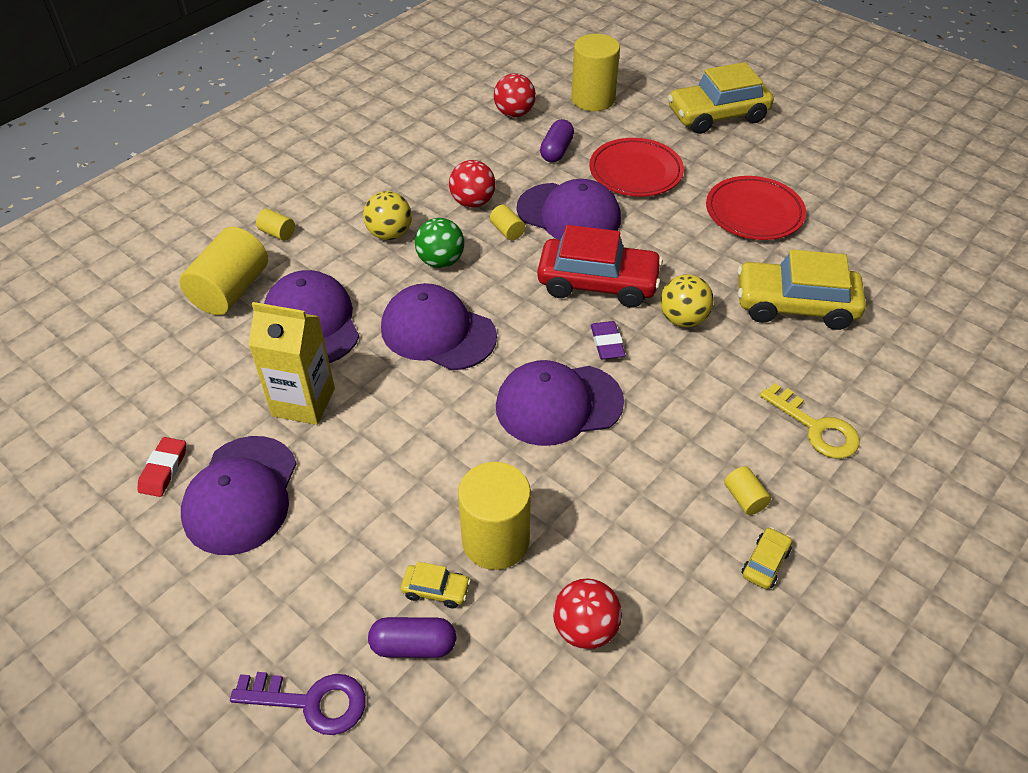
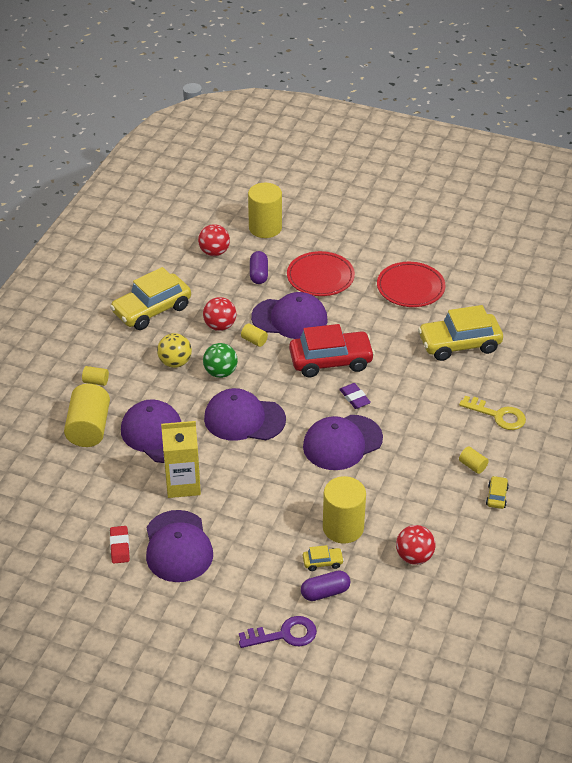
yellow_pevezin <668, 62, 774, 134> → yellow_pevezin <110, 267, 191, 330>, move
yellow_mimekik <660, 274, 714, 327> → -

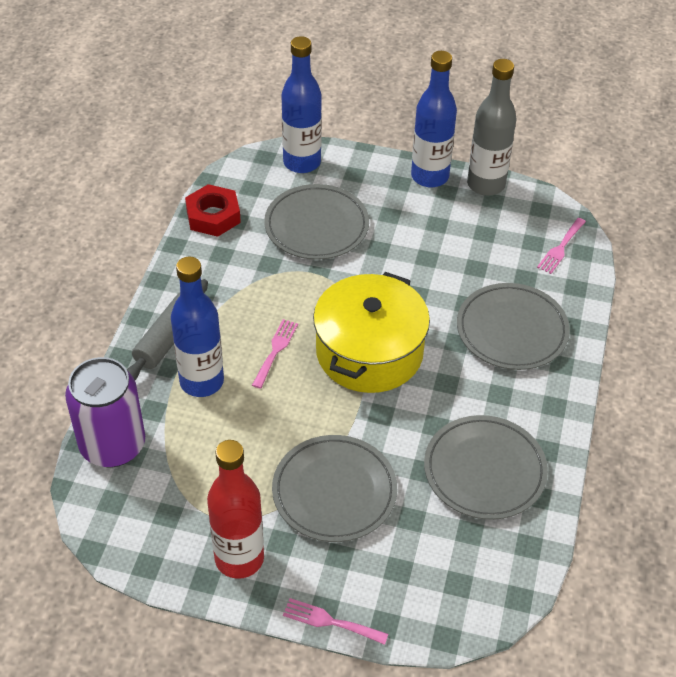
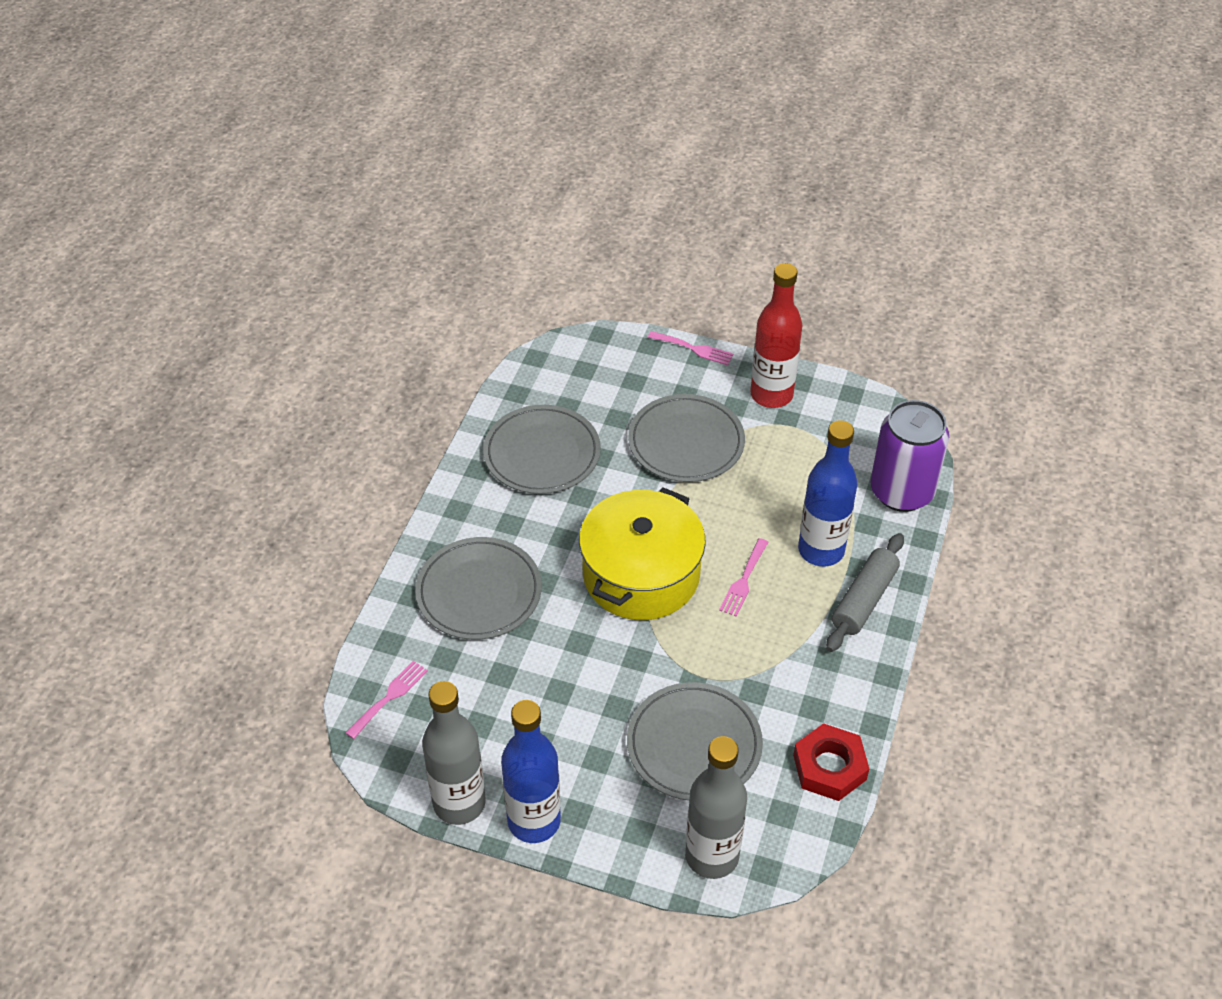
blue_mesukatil <282, 36, 322, 173> → grey_mesukatil <685, 736, 747, 879>

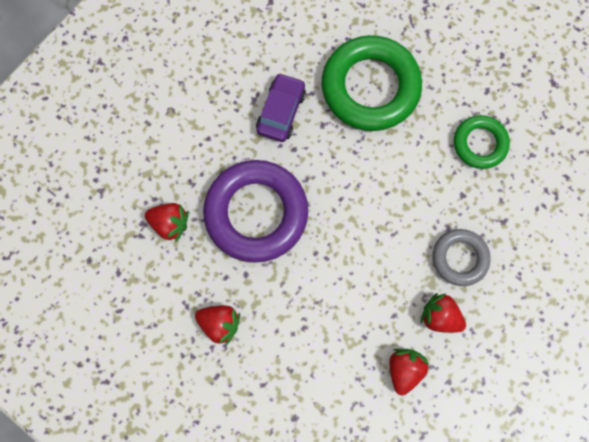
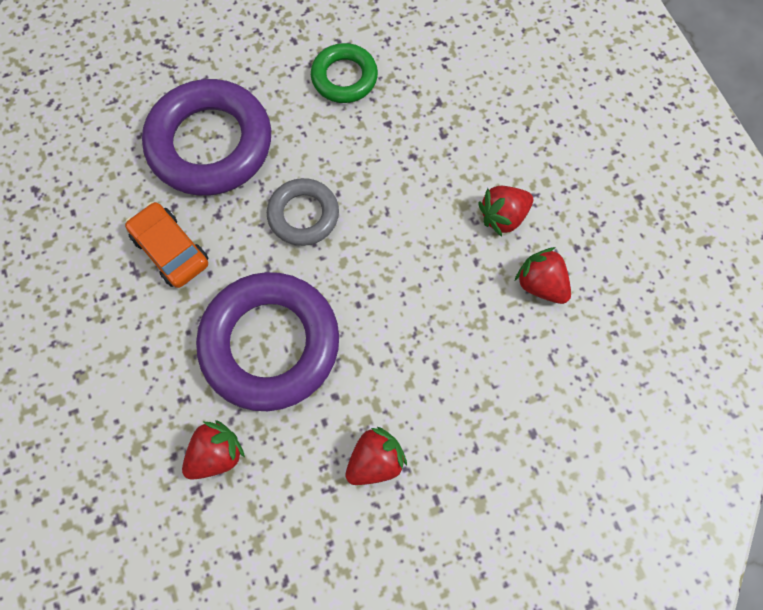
purple_pevezin <256, 73, 306, 142> → orange_pevezin <125, 202, 209, 288>
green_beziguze <322, 35, 422, 131> → purple_beziguze <142, 79, 271, 196>
grey_beziguze <432, 229, 491, 286> → grey_beziguze <267, 178, 339, 246>, move

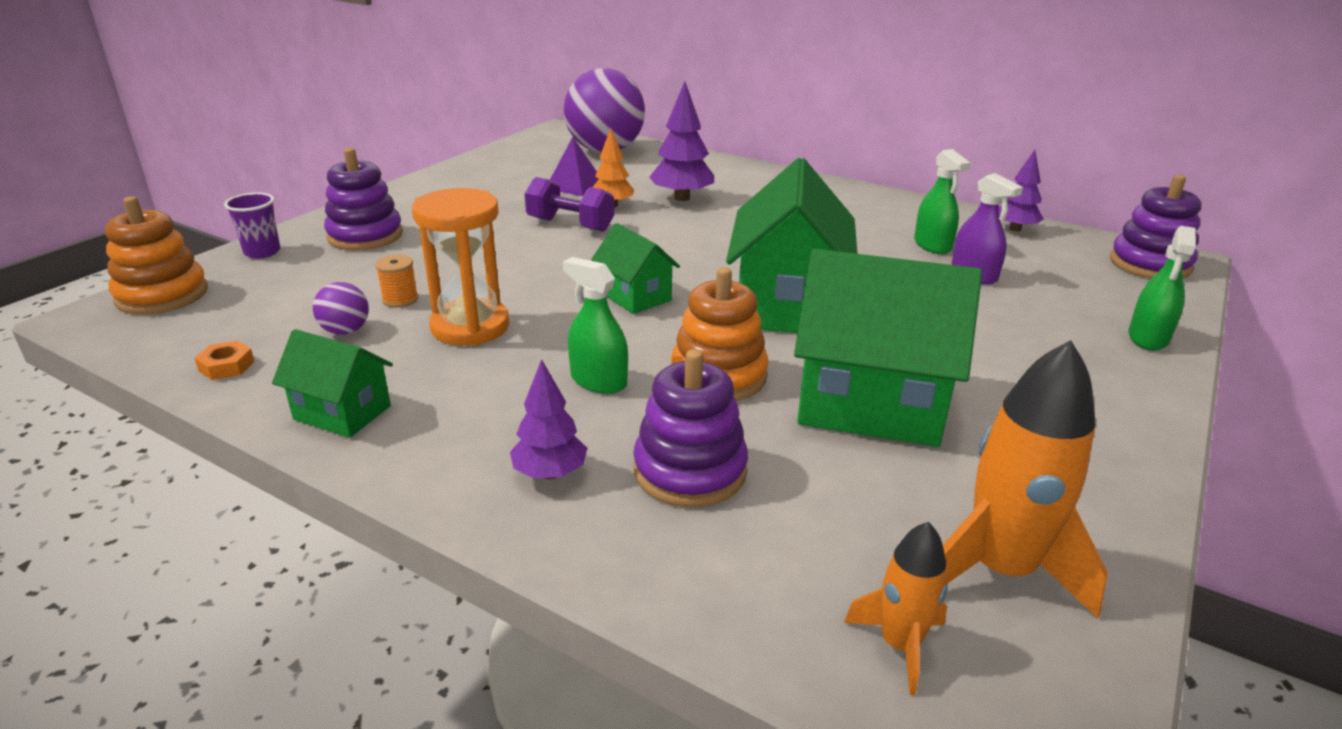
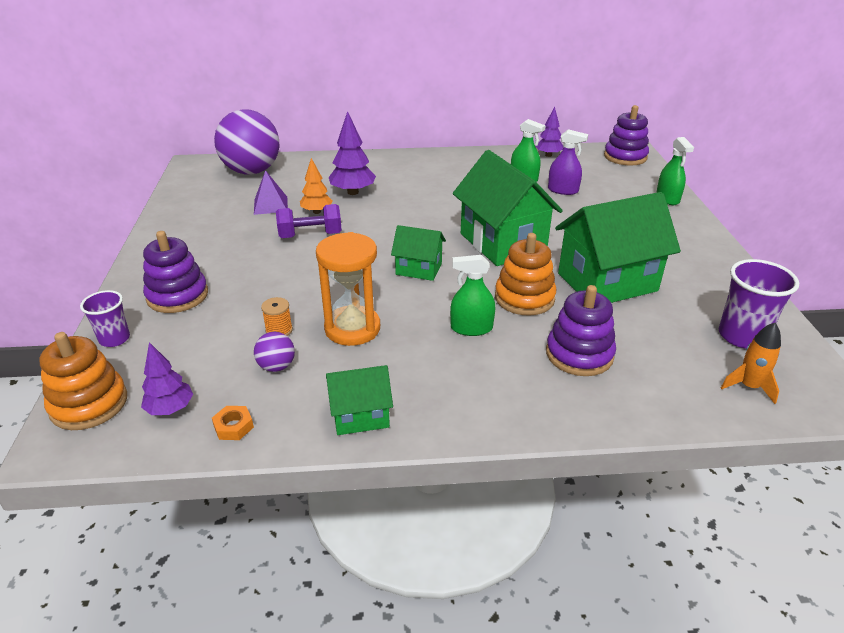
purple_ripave <510, 359, 587, 479> → purple_ripave <141, 342, 193, 415>, move
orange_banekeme <943, 340, 1108, 618> → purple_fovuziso <719, 259, 799, 348>

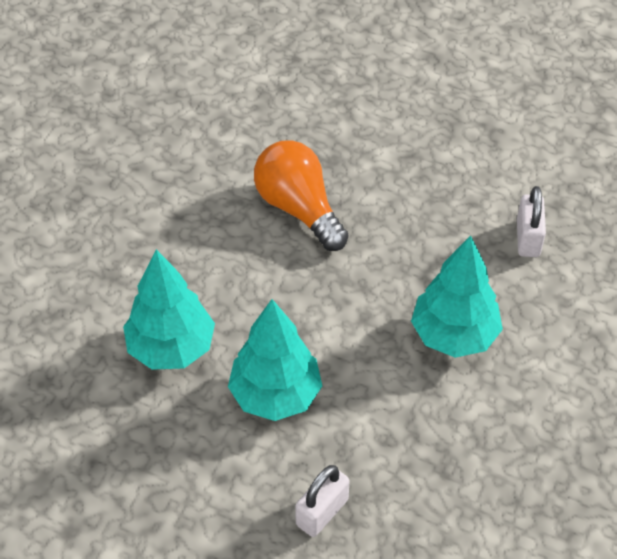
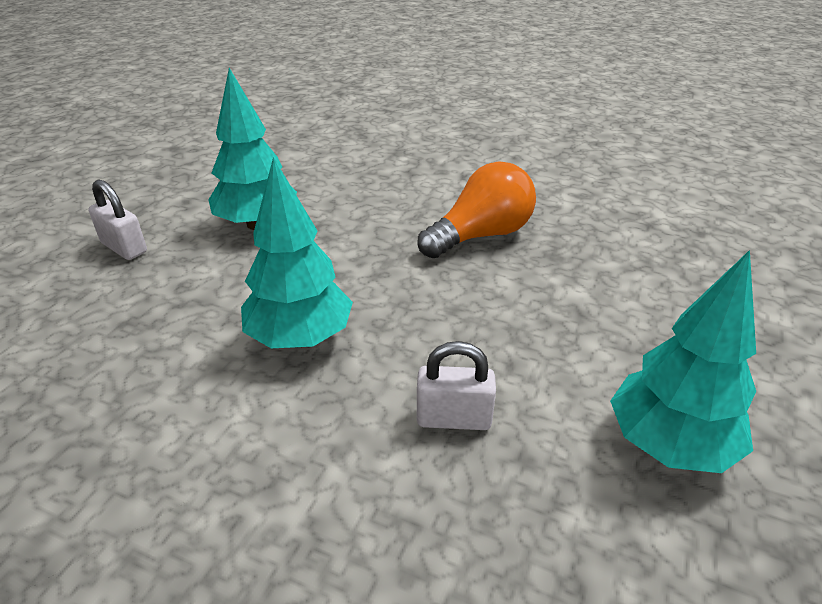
turquoise_ripave <123, 249, 215, 370> → turquoise_ripave <610, 250, 756, 473>, move

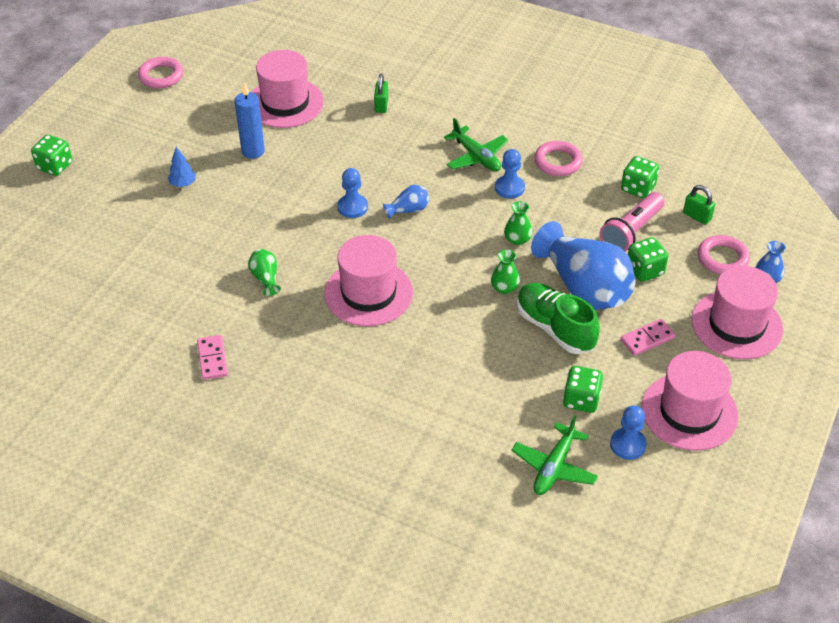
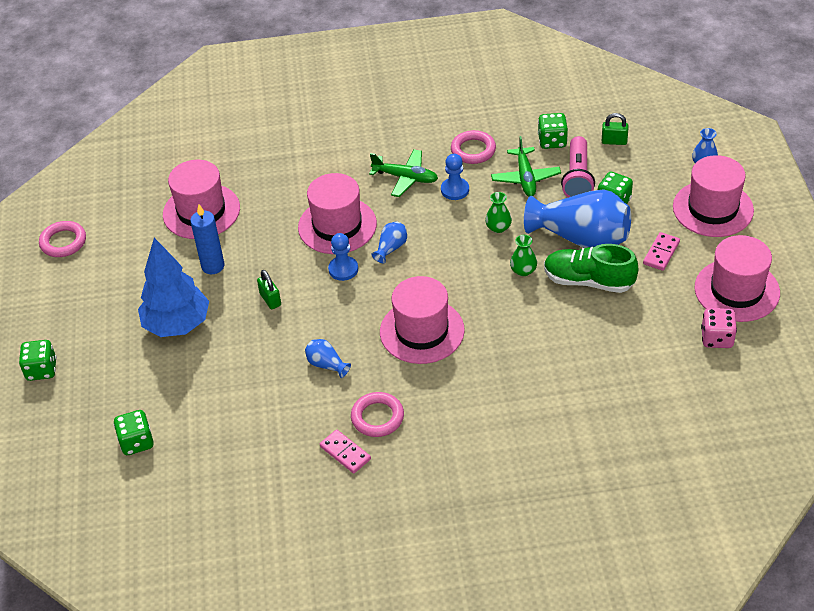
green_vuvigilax <563, 366, 603, 413> → green_vuvigilax <113, 410, 154, 455>, move
blue_ripave <168, 147, 196, 187> → blue_ripave <138, 238, 209, 337>, x2.47
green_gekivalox <374, 74, 388, 113> → green_gekivalox <257, 270, 281, 309>, move
- → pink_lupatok <298, 173, 377, 254>
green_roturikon <248, 249, 281, 296> → blue_roturikon <305, 339, 351, 378>
pink_beziguze <698, 235, 750, 274> → pink_beziguze <351, 392, 404, 437>, move
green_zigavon <512, 415, 598, 495> → green_zigavon <491, 136, 561, 197>, move
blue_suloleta <610, 406, 647, 460> → pink_vuvigilax <701, 308, 737, 348>

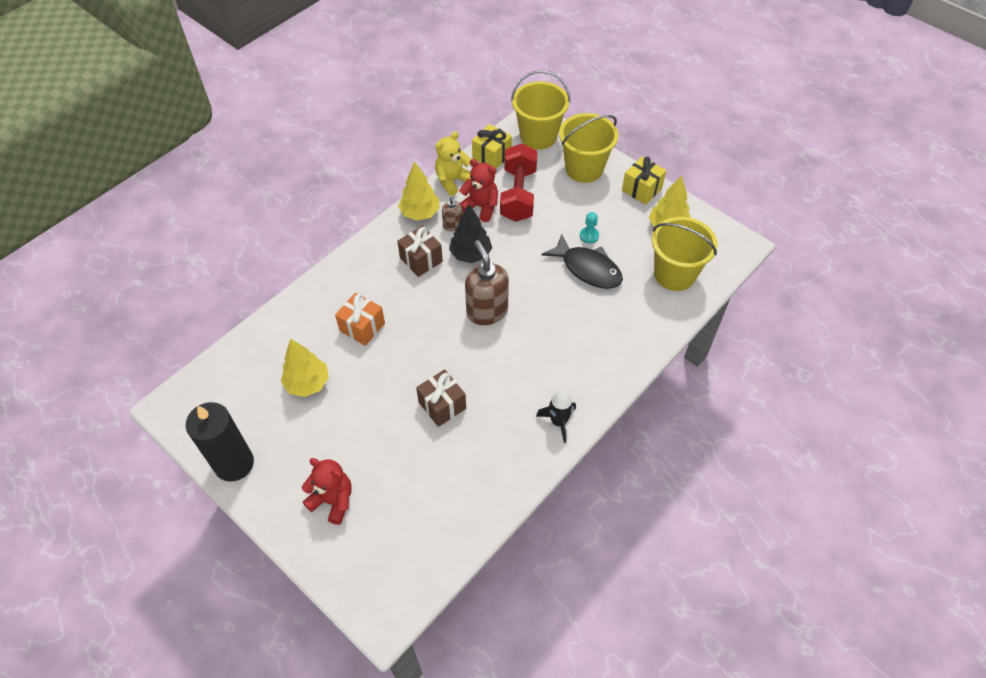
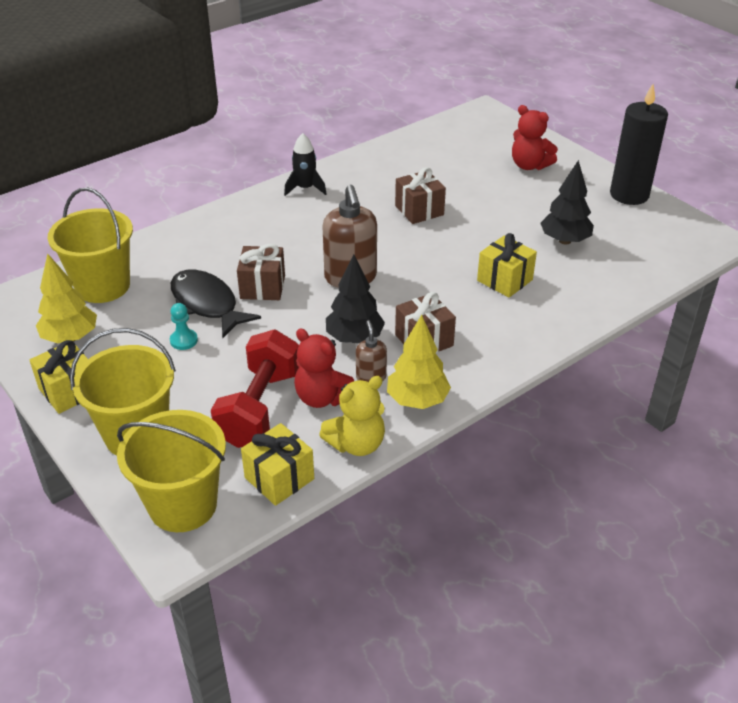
- → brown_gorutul <237, 244, 285, 300>
orange_gorutul <335, 293, 385, 346> → yellow_gorutul <477, 233, 537, 298>
yellow_ripave <281, 339, 329, 397> → black_ripave <540, 160, 594, 245>

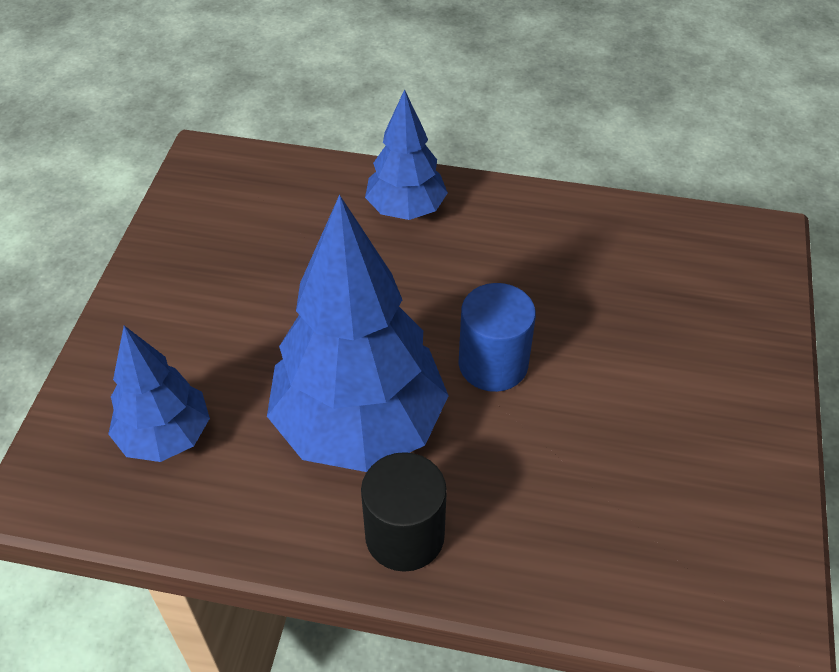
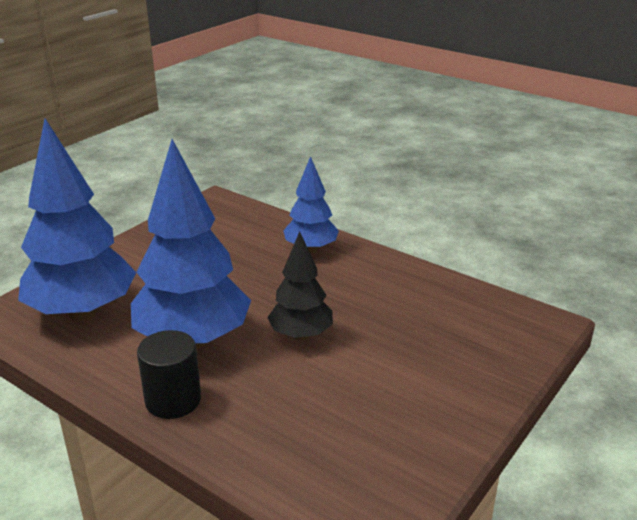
blue_ripave <108, 326, 210, 462> → blue_ripave <18, 119, 136, 321>, x1.79
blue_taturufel <458, 283, 536, 392> → black_ripave <267, 231, 333, 340>

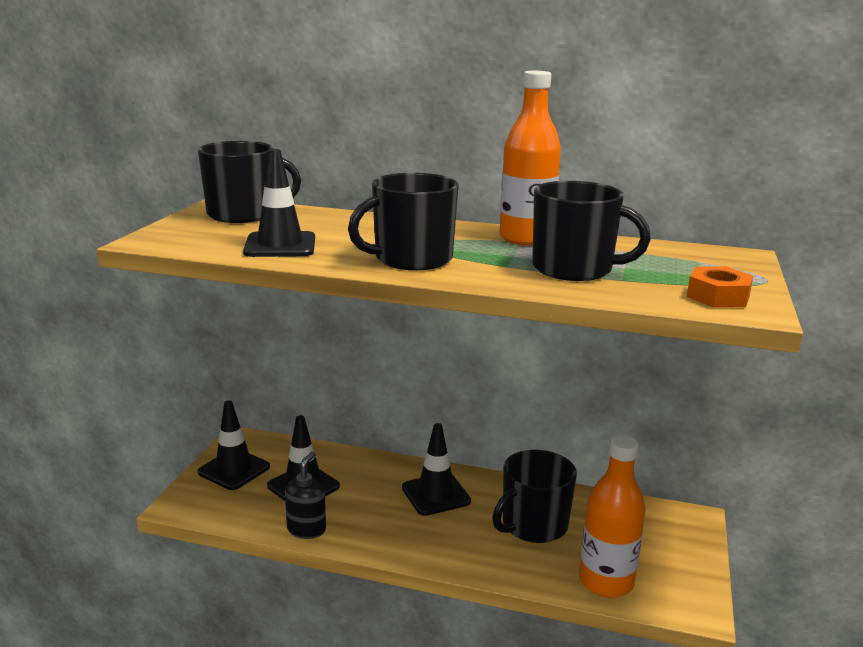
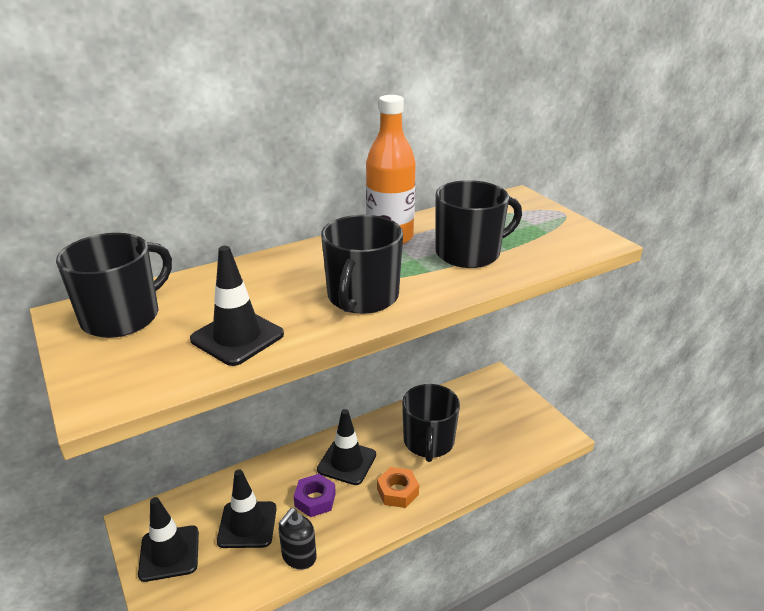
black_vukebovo <285, 452, 326, 539> → black_vukebovo <278, 508, 317, 570>, 120 degrees counterclockwise
- → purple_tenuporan <293, 474, 336, 517>
orange_tenuporan <687, 266, 753, 308> → orange_tenuporan <377, 467, 419, 508>, move
orange_mesukatil <579, 435, 646, 598> → -

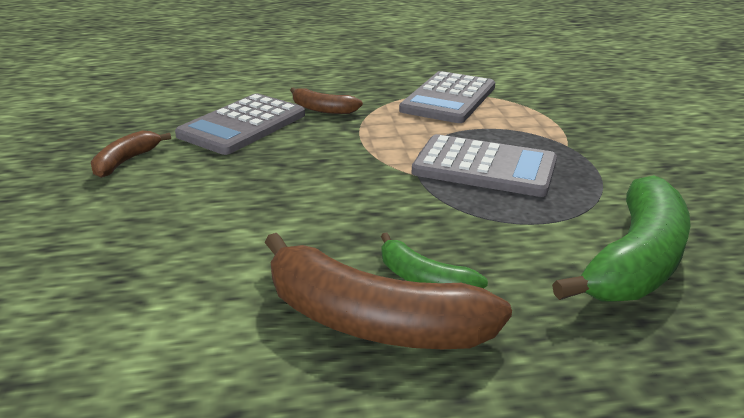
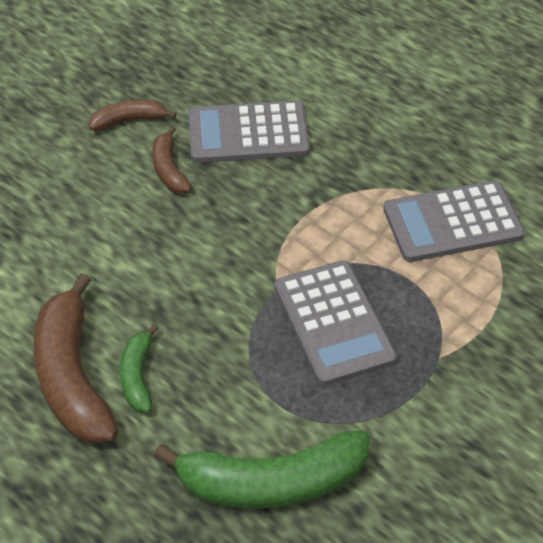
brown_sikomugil <290, 87, 363, 114> → brown_sikomugil <152, 126, 191, 193>, move

